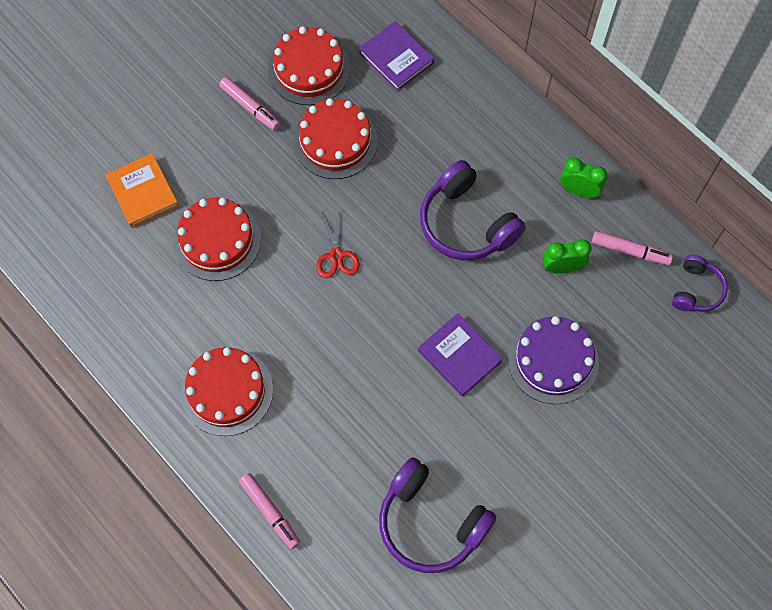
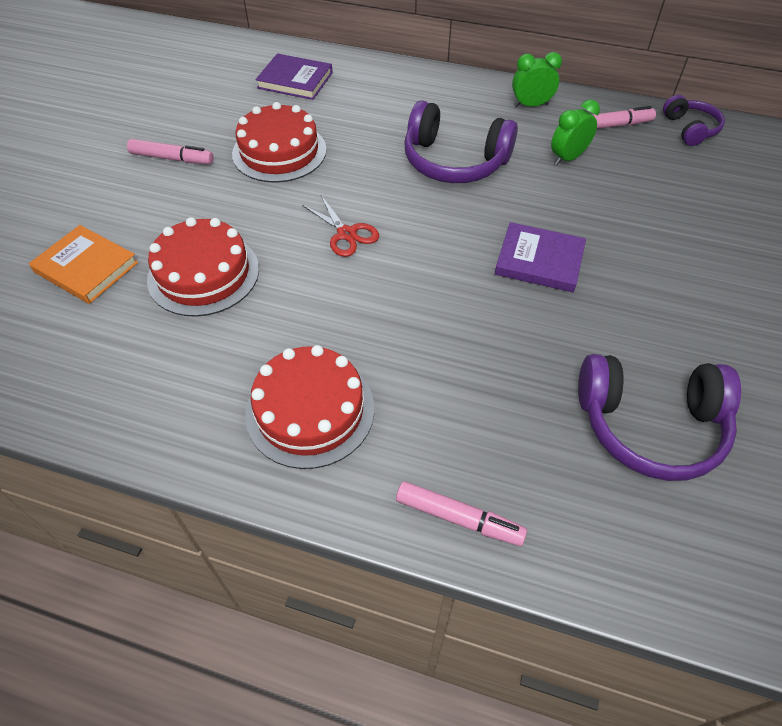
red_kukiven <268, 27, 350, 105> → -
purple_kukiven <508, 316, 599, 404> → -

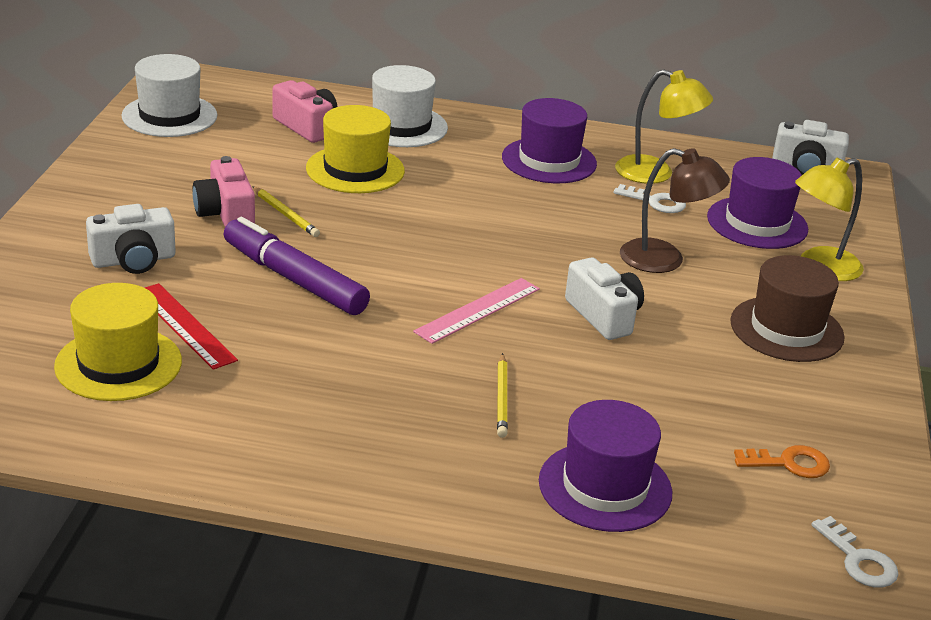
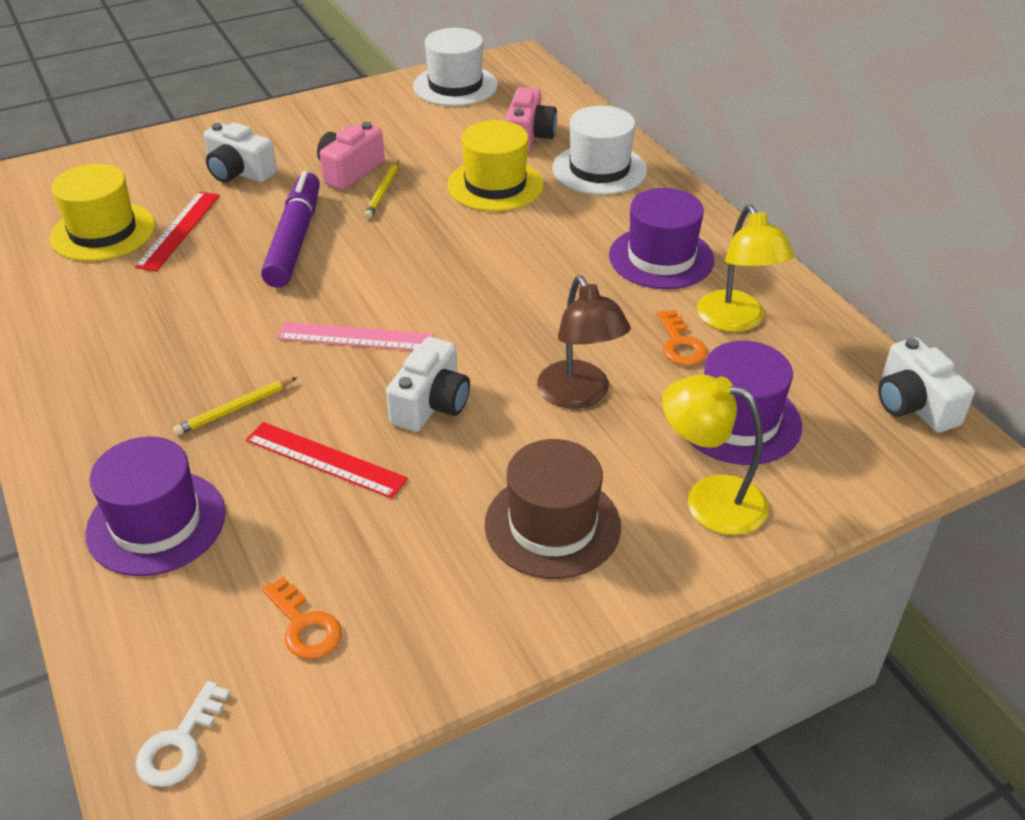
- → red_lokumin <246, 422, 408, 498>
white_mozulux <614, 184, 686, 213> → orange_mozulux <657, 310, 707, 366>

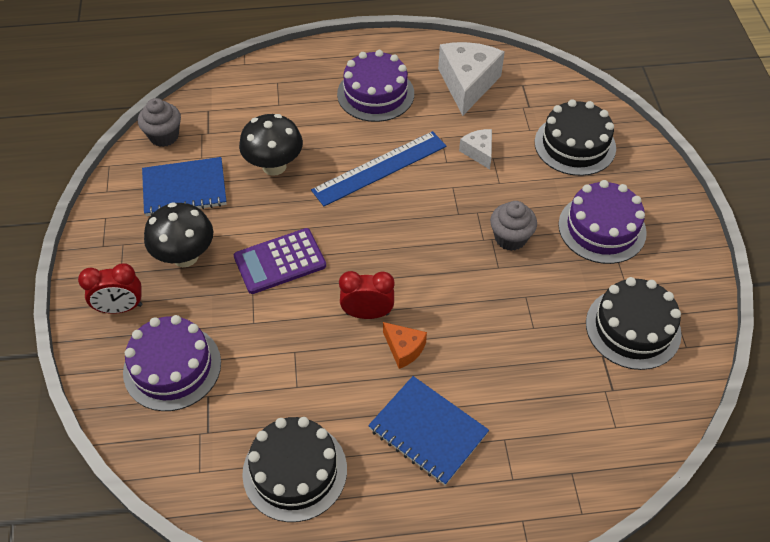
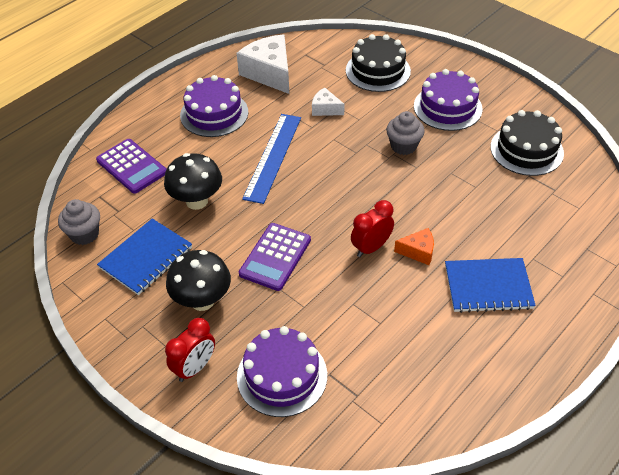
- → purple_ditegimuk <96, 139, 166, 194>
black_kukiven <242, 417, 347, 522> → -

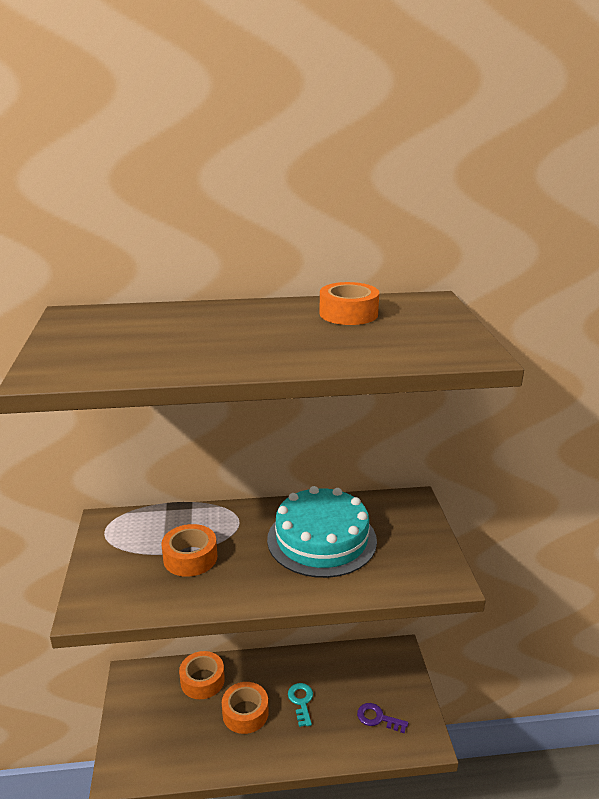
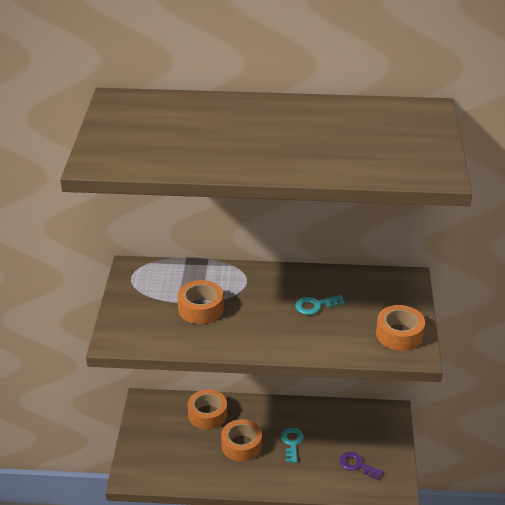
turquoise_kukiven <267, 486, 377, 578> → turquoise_mozulux <295, 295, 345, 315>
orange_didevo <319, 282, 379, 325> → orange_didevo <376, 305, 425, 351>, move

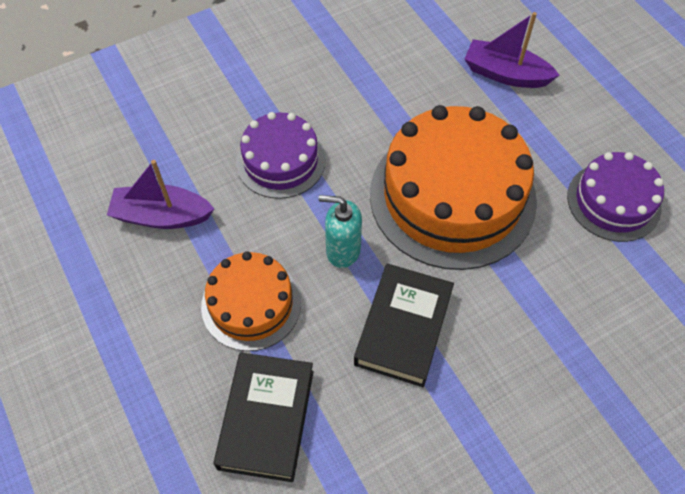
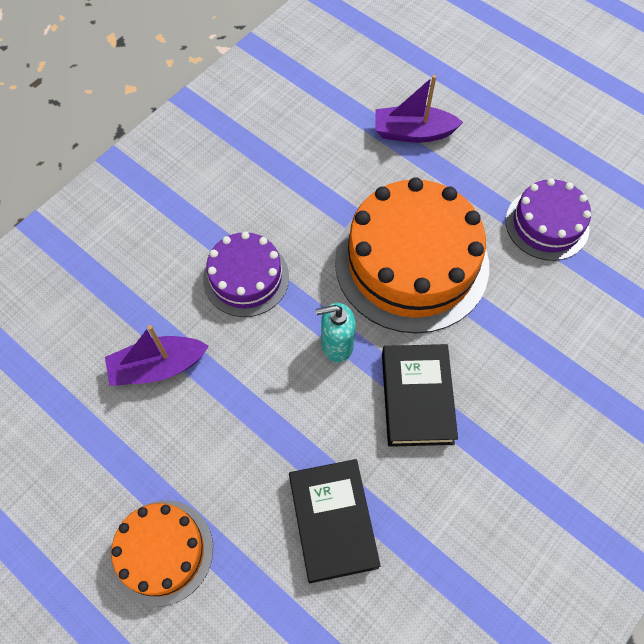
orange_kukiven <201, 251, 301, 351> → orange_kukiven <111, 500, 213, 606>, move

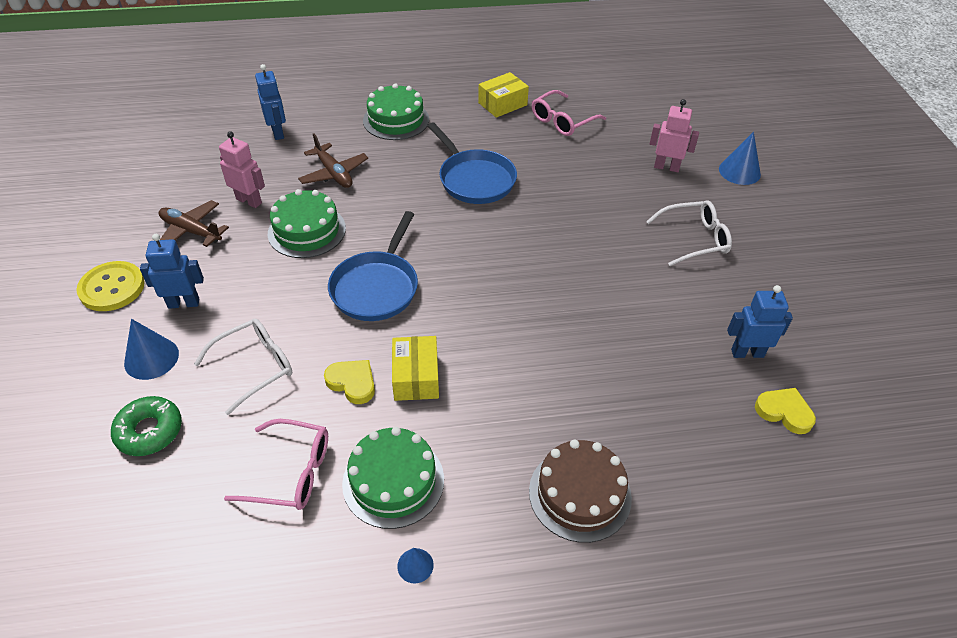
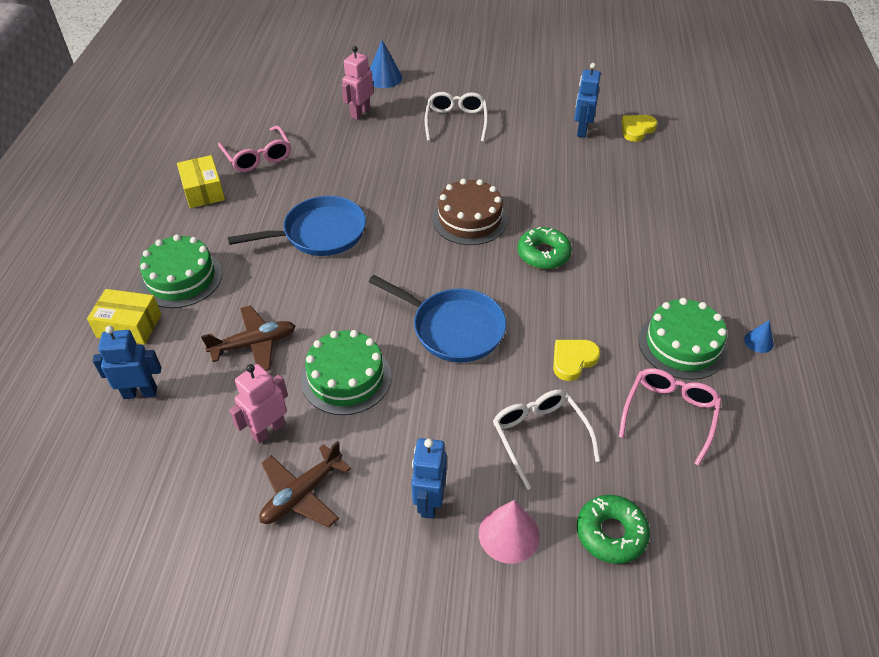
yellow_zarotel <392, 336, 439, 401> → yellow_zarotel <87, 289, 161, 345>, move
brown_kukiven <529, 440, 632, 543> → brown_kukiven <432, 179, 507, 245>, move
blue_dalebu <124, 319, 179, 380> → pink_dalebu <479, 500, 540, 564>
- → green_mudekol <518, 227, 572, 269>
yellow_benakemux <76, 261, 145, 311> → -

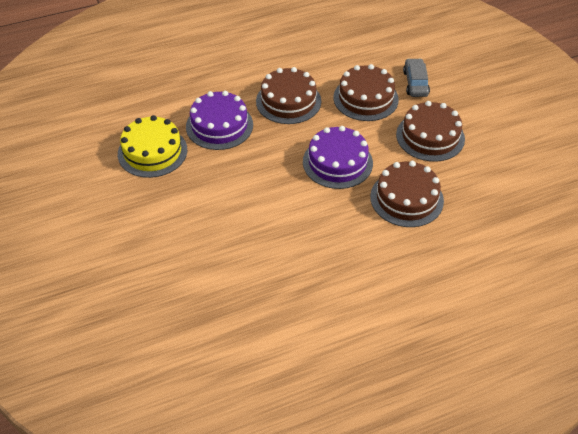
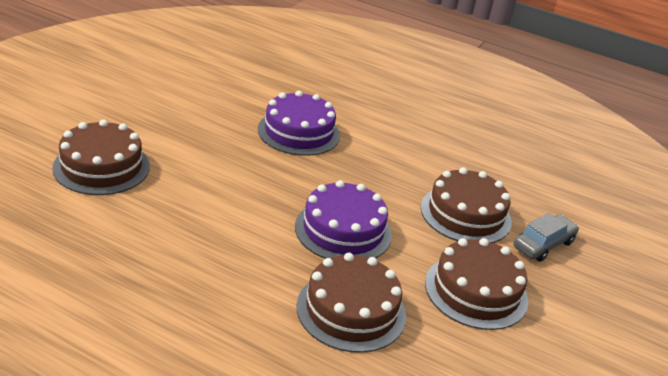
brown_kukiven <256, 67, 321, 124> → brown_kukiven <52, 120, 150, 195>, move
yellow_kukiven <118, 115, 187, 178> → -

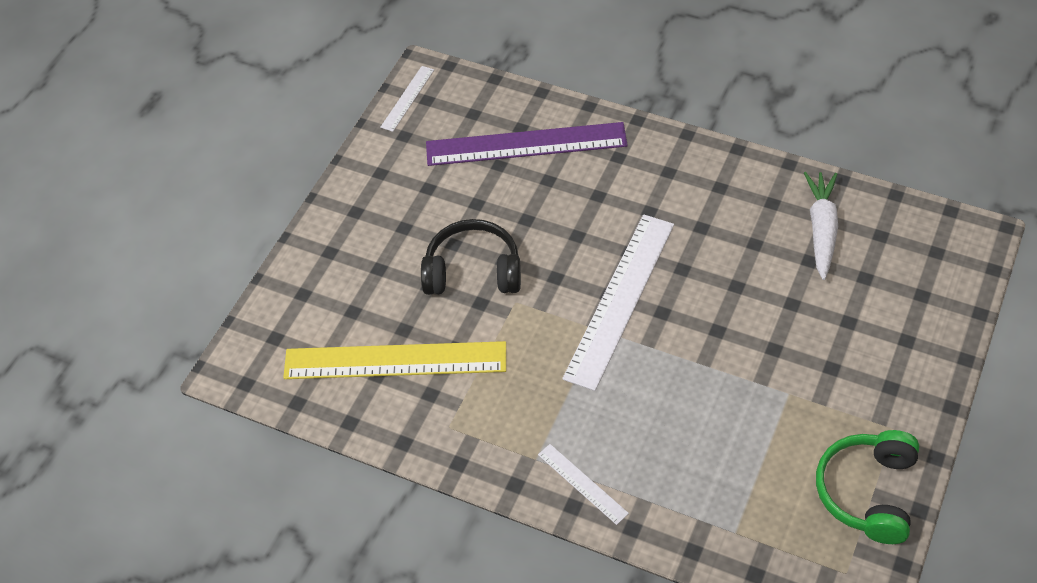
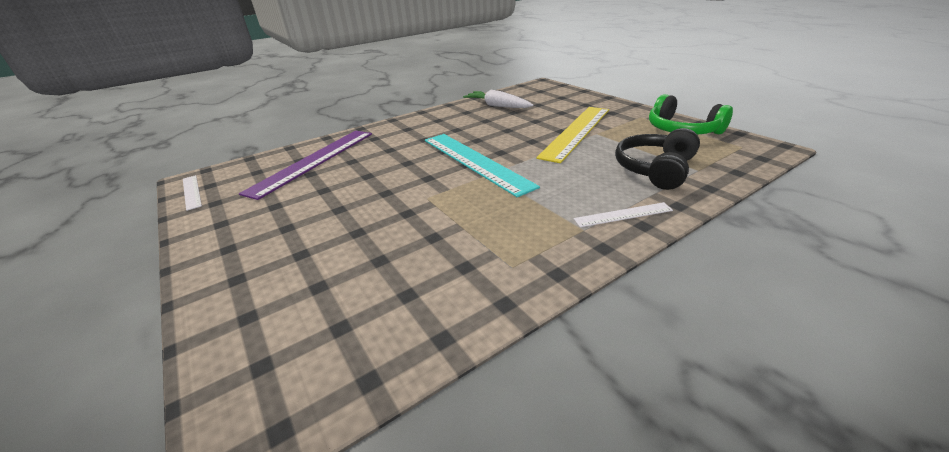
white_lokumin <562, 214, 674, 391> → turquoise_lokumin <425, 134, 540, 197>
yellow_lokumin <283, 341, 506, 379> → yellow_lokumin <536, 107, 609, 163>, move
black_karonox <421, 219, 521, 295> → black_karonox <615, 128, 700, 190>, move

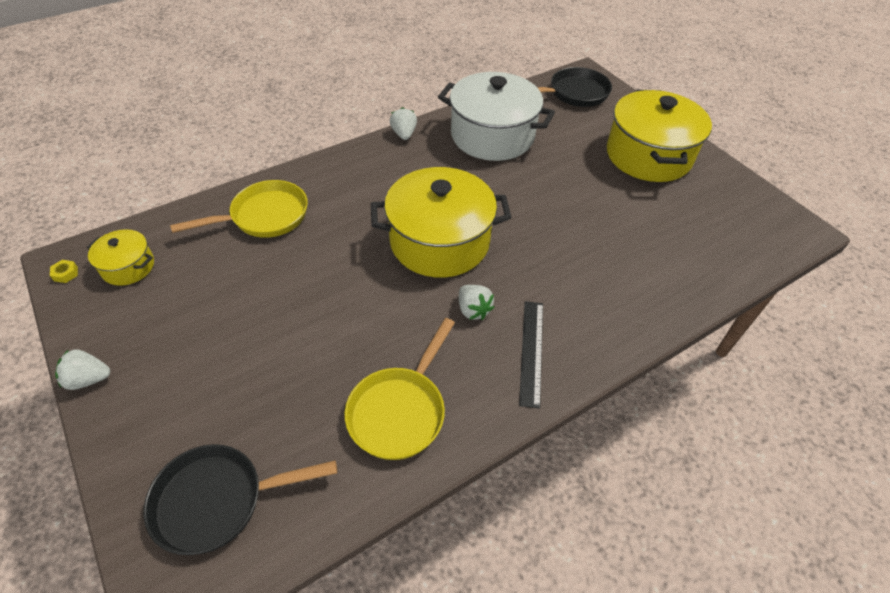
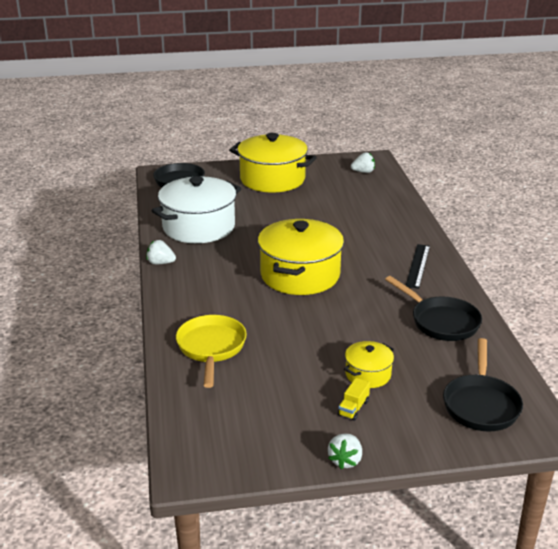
- → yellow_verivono <338, 378, 370, 421>
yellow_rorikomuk <87, 229, 154, 286> → yellow_rorikomuk <344, 341, 394, 388>, move
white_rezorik <459, 285, 495, 320> → white_rezorik <351, 152, 375, 173>, move
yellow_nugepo <344, 318, 455, 460> → black_nugepo <385, 276, 482, 341>
black_lokumin <519, 301, 543, 409> → black_lokumin <405, 244, 430, 289>, 75 degrees clockwise
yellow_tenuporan <50, 260, 78, 283> → -

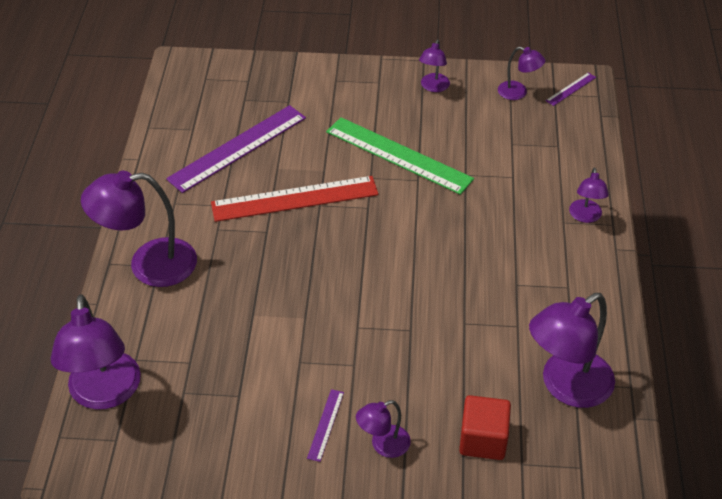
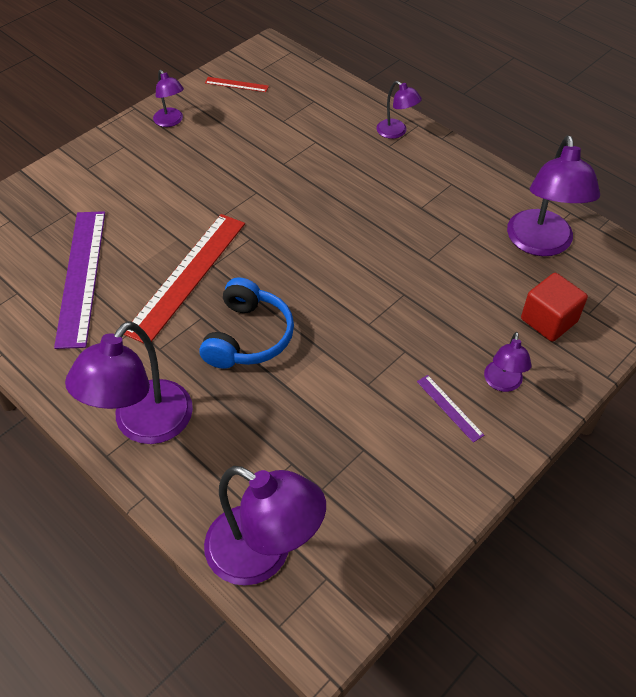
- → blue_karonox <200, 277, 294, 369>
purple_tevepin <498, 47, 545, 100> → red_lokumin <205, 77, 269, 92>
green_lokumin <326, 117, 474, 195> → -
purple_lokumin <546, 72, 596, 106> → -

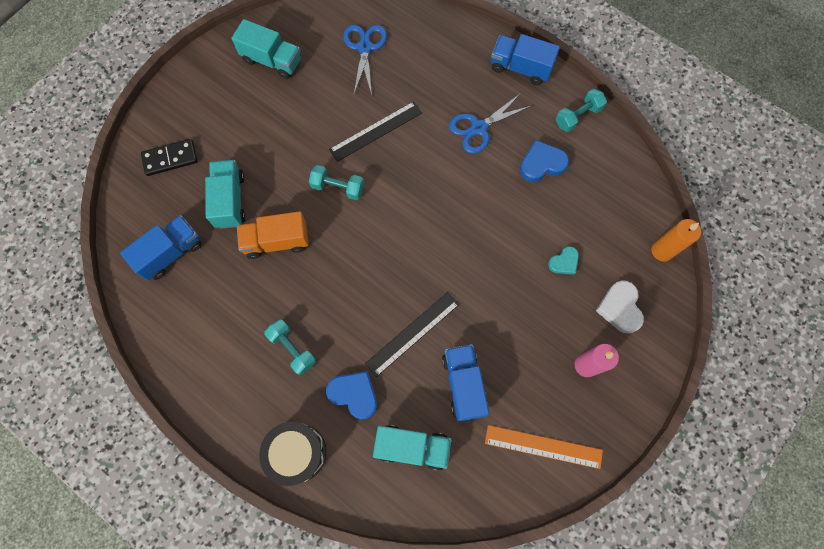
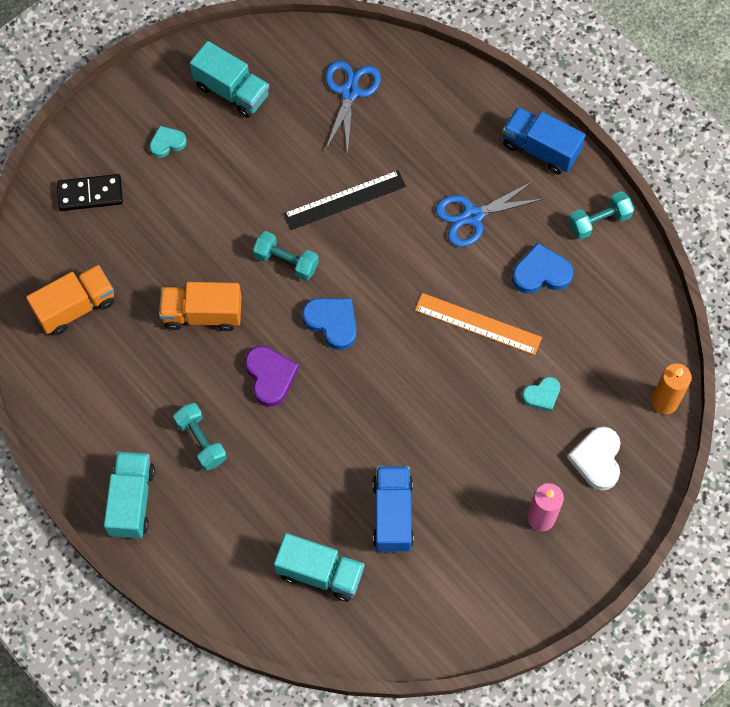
blue_verivono <120, 215, 202, 280> → orange_verivono <26, 265, 114, 335>
turquoise_verivono <205, 160, 246, 229> → turquoise_verivono <104, 451, 155, 539>, move
- → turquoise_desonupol <150, 126, 187, 158>
- → purple_desonupol <245, 346, 299, 407>
blue_desonupol <326, 371, 377, 419> → blue_desonupol <302, 298, 357, 350>, move
orange_lokumin <485, 425, 603, 469> → orange_lokumin <415, 293, 542, 355>, move
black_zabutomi <259, 422, 326, 486> → -
black_lokumin <365, 292, 459, 377> → -

